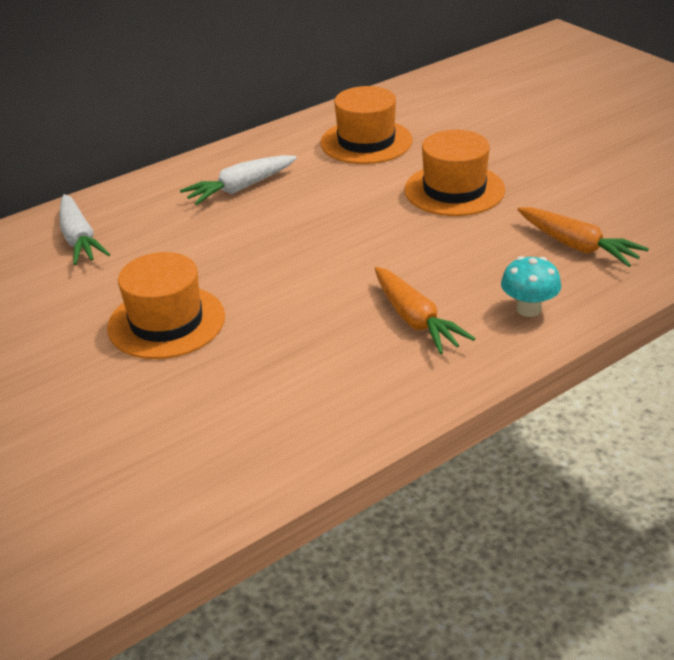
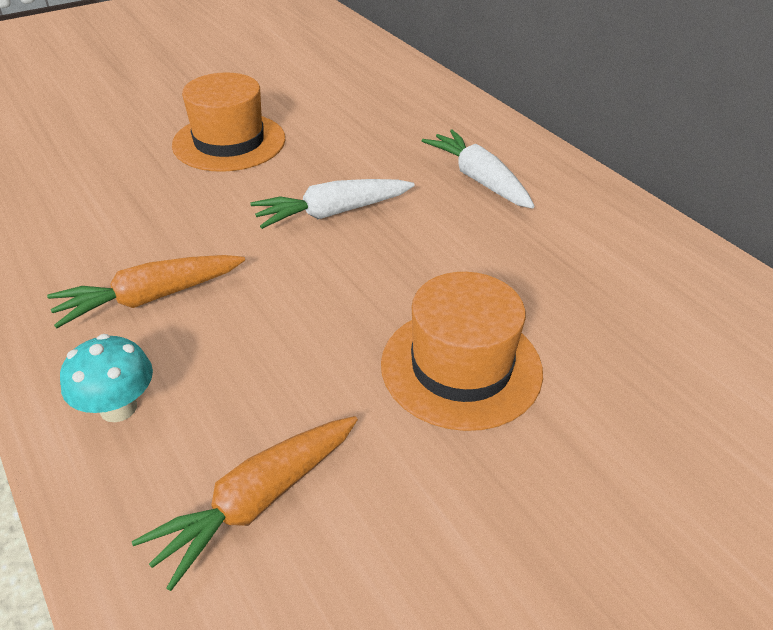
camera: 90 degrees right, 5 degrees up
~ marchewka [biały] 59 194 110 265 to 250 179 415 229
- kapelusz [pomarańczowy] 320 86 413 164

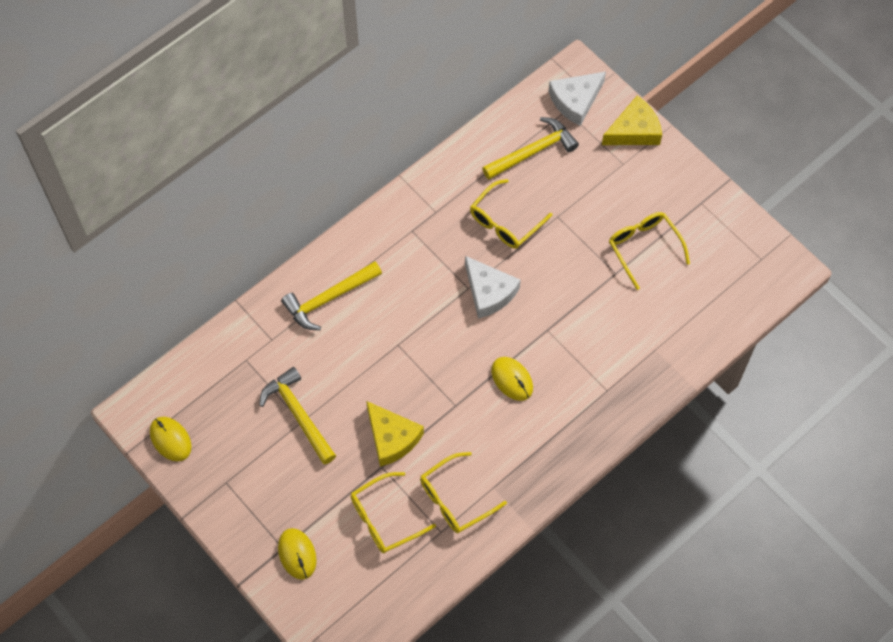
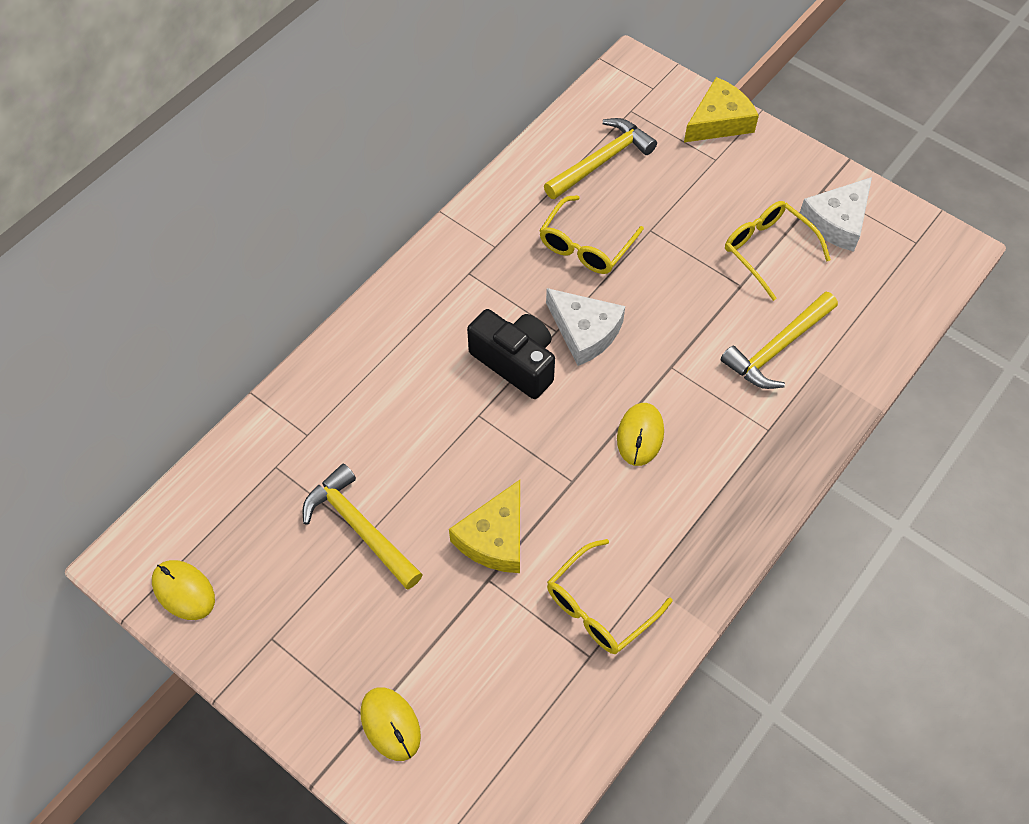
camera: 10 degrees left, 5 degrees down
~ ser [żółty] 366 401 424 467 = 449 480 520 573 75 degrees clockwise
+ aparat fotograficzny [czarny] 467 309 555 399
~ myszka [żółty] 491 357 533 401 = 617 403 664 466 60 degrees clockwise
~ młotek [żółty] 281 261 382 330 to 721 291 838 389
~ ser [biały] 548 72 606 126 to 800 177 872 252
- okulary [żółty] 351 472 436 553

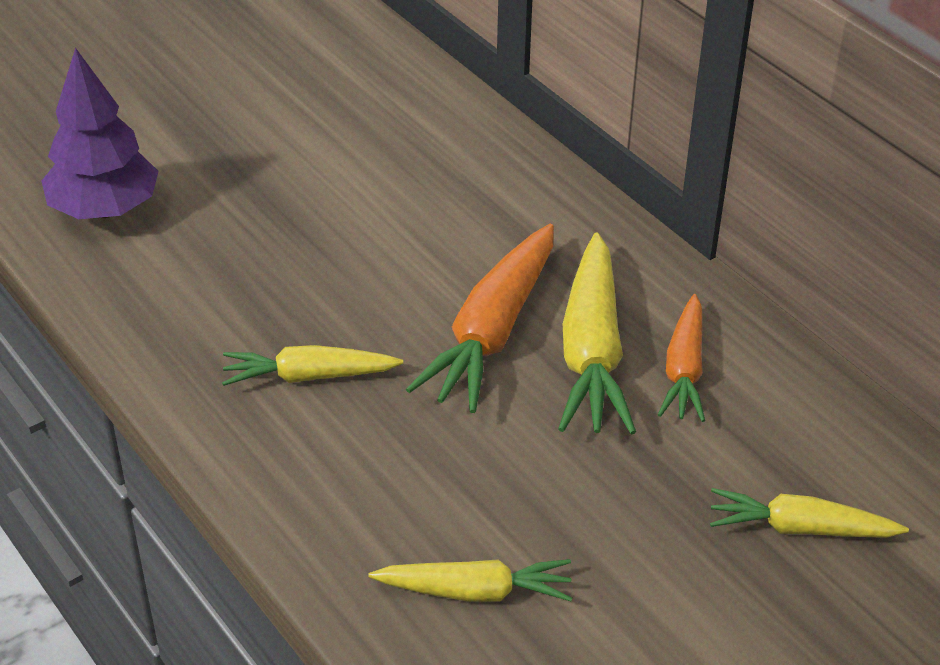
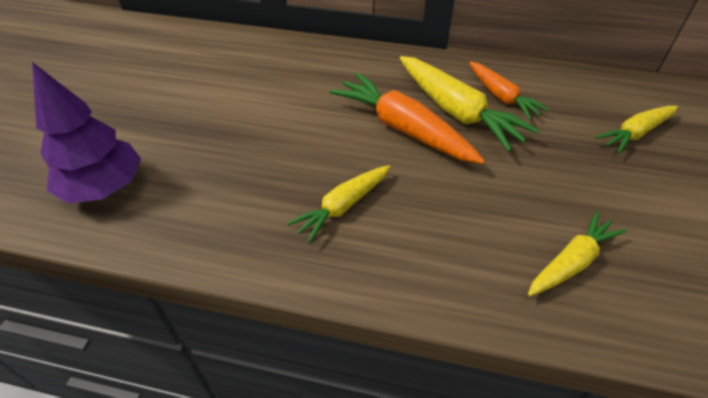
camera: 40 degrees left, 5 degrees up
~ marchewka [pomarańczowy] 406 224 554 413 = 329 73 485 164 150 degrees clockwise

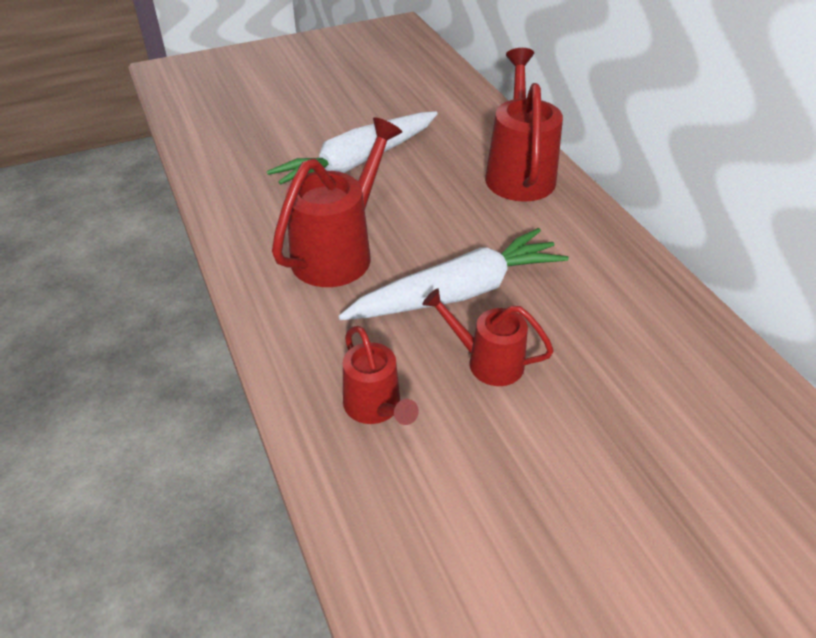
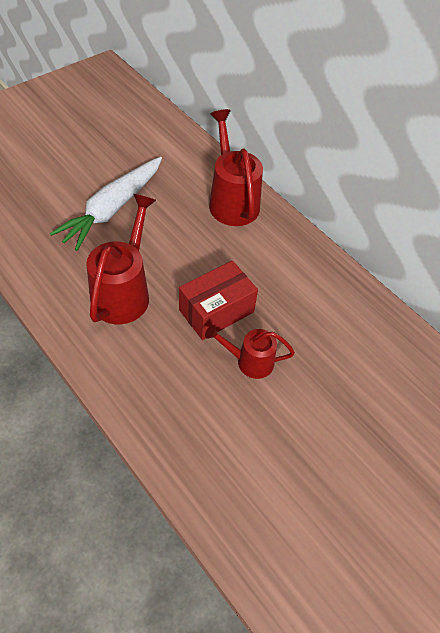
camera: 20 degrees left, 10 degrees up
~ marchewka [biały] 338 228 569 320 to pudełko [czerwony] 179 261 258 340
- konewka [czerwony] 343 326 419 425

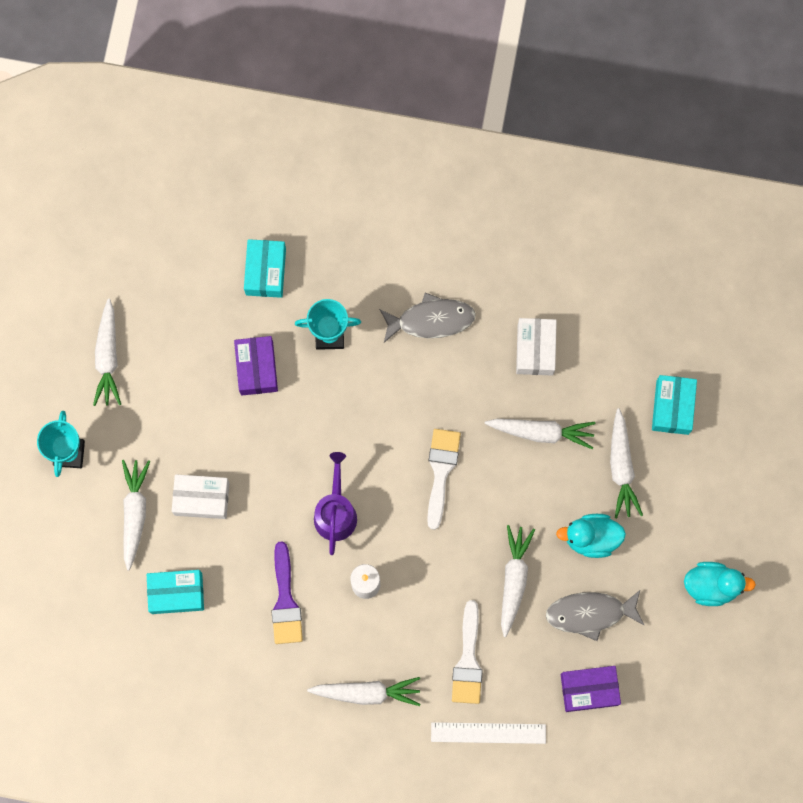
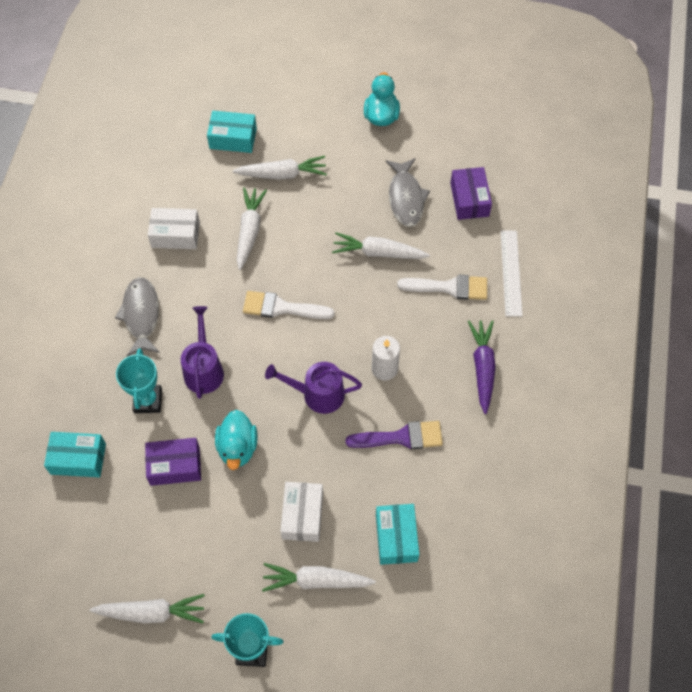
camera: 90 degrees left, 15 degrees down
+ konewka [fioletowy] 181 306 224 399
~ kaczka [turkusowy] 556 514 626 558 to 215 410 258 470
~ marchewka [biały] 307 677 420 706 to marchewka [fioletowy] 468 320 496 414

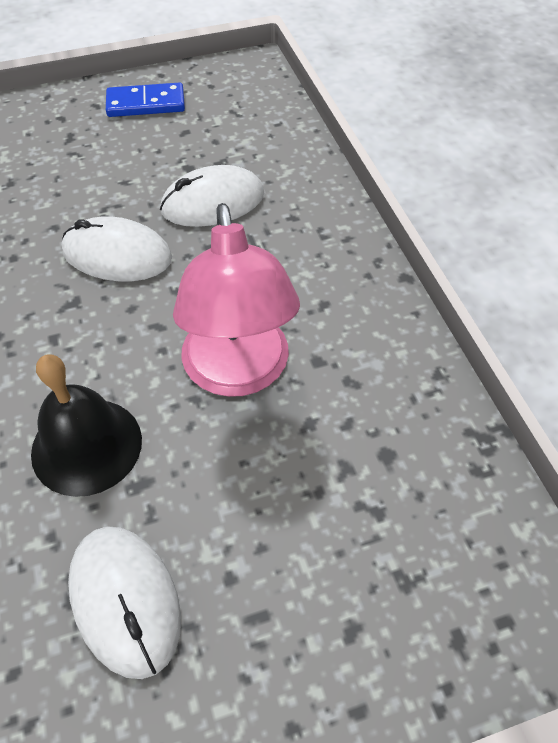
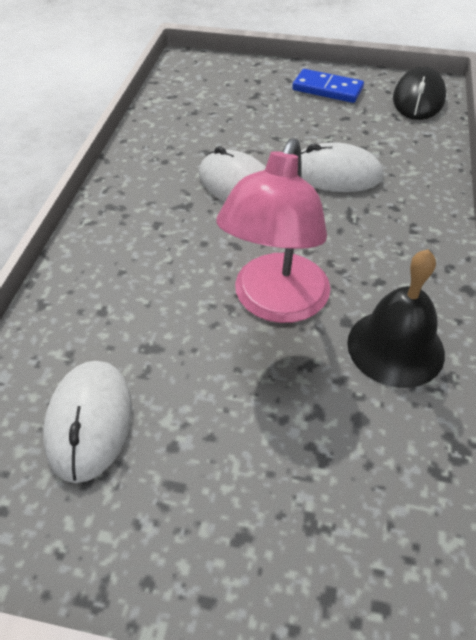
camera: 30 degrees right, 5 degrees down
~ dzwonek [czarny] 31 354 142 497 to 347 249 445 388
+ myszka [czarny] 393 67 446 120

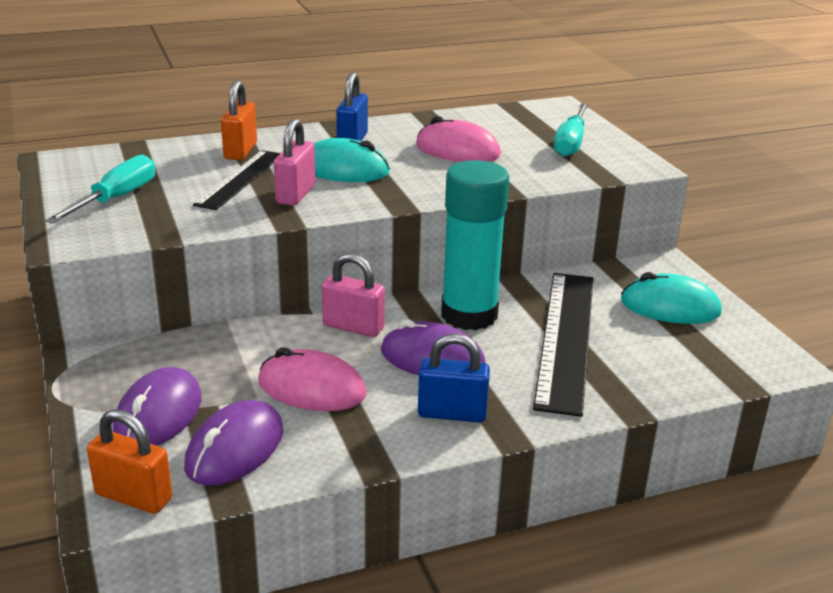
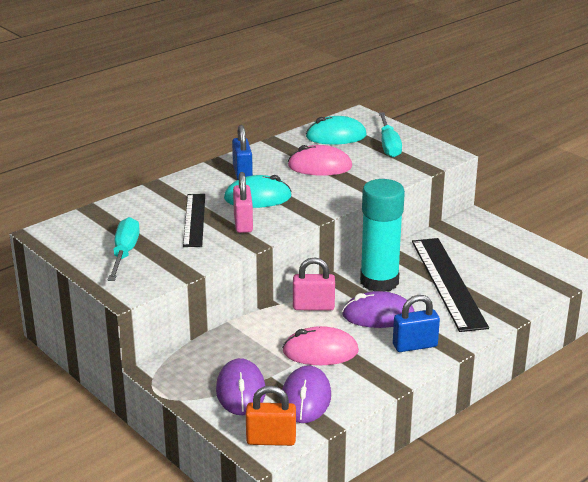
camera: 20 degrees left, 0 degrees up
~ myszka [turkusowy] 621 272 722 324 to 306 116 366 145
- kłódka [pomarańczowy] 221 80 257 160

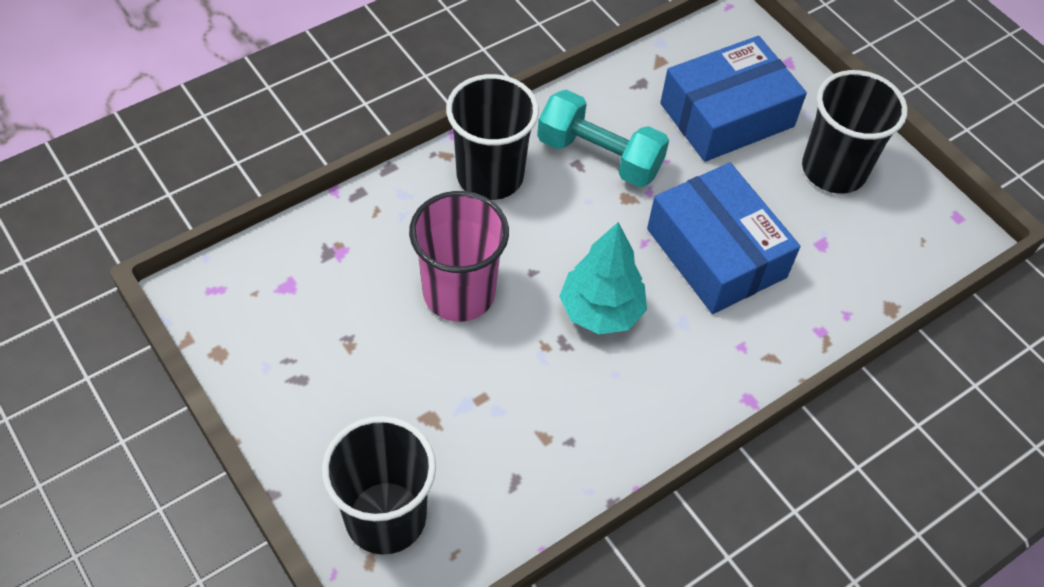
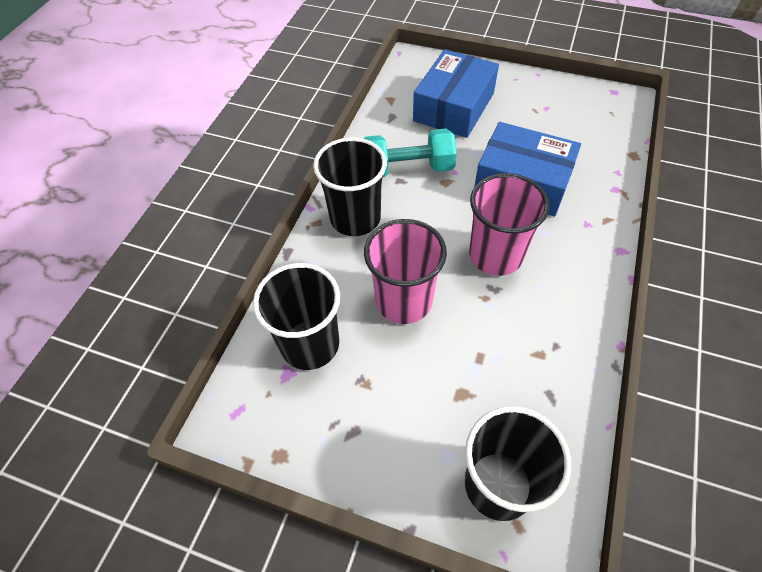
camera: 30 degrees left, 0 degrees up
~ szklanka [czarny] 802 70 908 193 to 253 263 340 370
~ drzewko [turkusowy] 559 222 647 335 to szklanka [różowy] 469 173 550 276

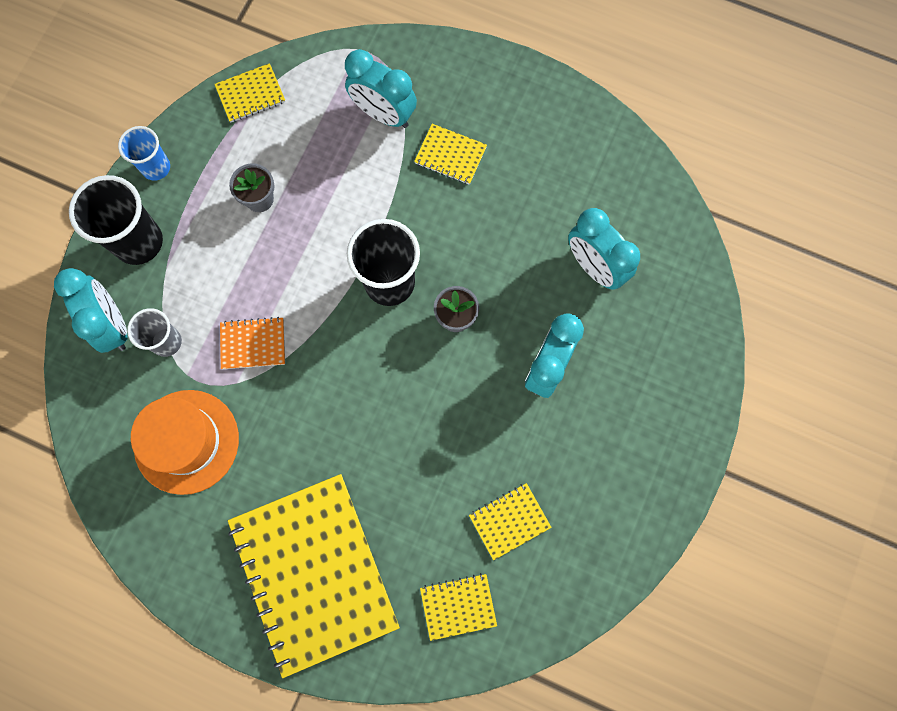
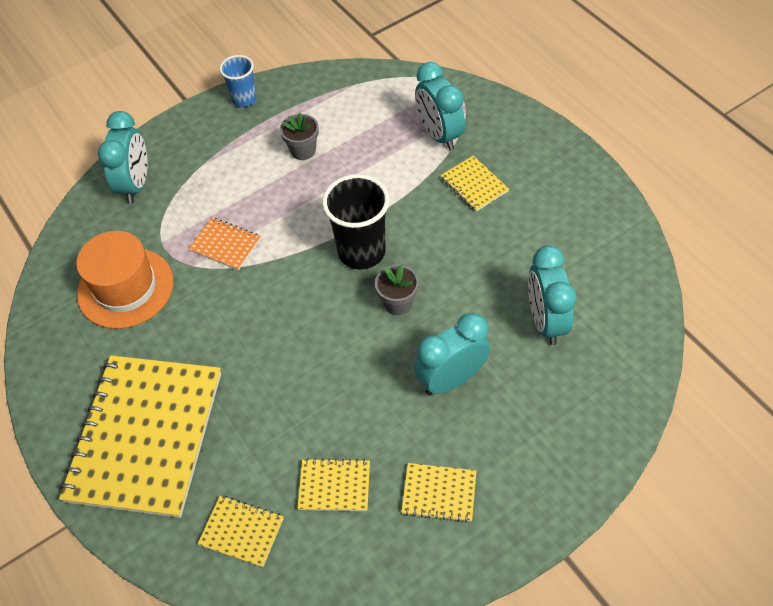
camera: 35 degrees right, 20 degrees down
~ zeszyt [żółty] 214 63 285 122 to 401 463 476 522
- szklanka [czarny] 69 175 163 265
- szklanka [szary] 127 308 182 357

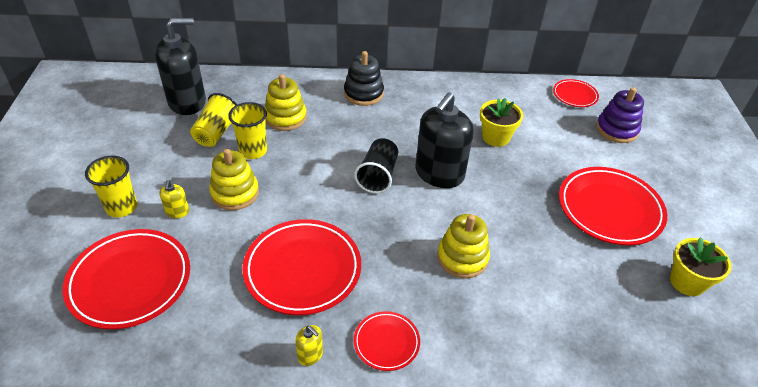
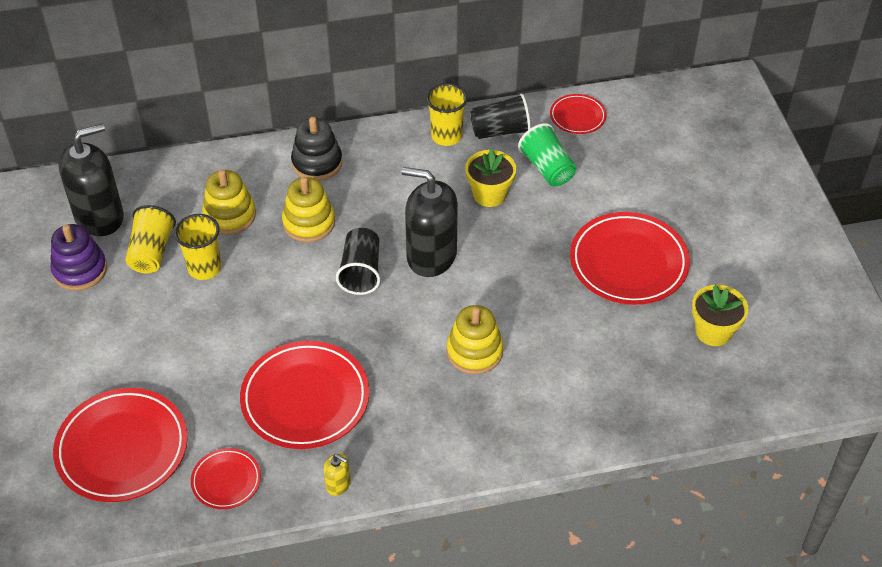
camera: 10 degrees left, 5 degrees up
~ zabawka nakładanka [fioletowy] 596 87 644 143 to 50 224 107 291
~ talerz [czerwony] 354 311 420 371 to 191 448 261 509
~ zabawka nakładanka [żółty] 209 149 259 210 to 282 177 335 242
~ dozownik mydła [czarny] 415 92 473 188 = 402 167 458 277 90 degrees clockwise
~ szklanka [żółty] 85 156 137 217 to 426 83 468 146
+ szklanka [czarny] 471 94 531 139
+ szklanka [zielony] 518 123 576 186
- dozownik mydła [żółty] 159 180 189 218

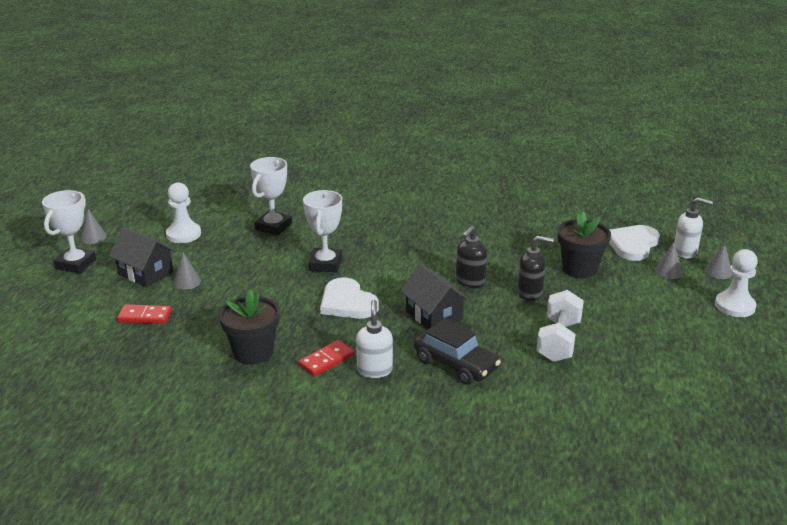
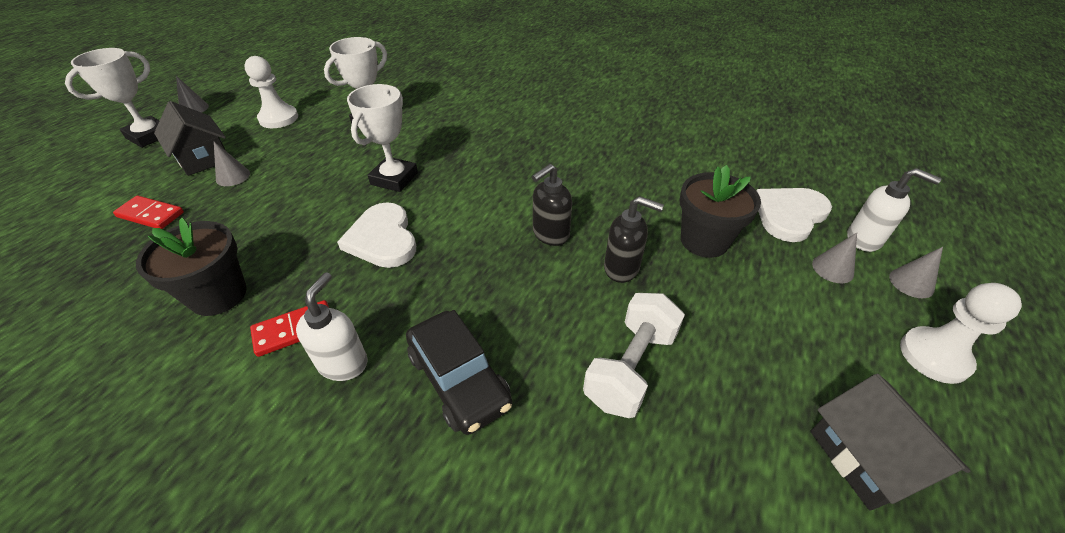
camera: 15 degrees right, 15 degrees up
~ domek [czarny] 400 264 469 329 to 810 373 971 510

